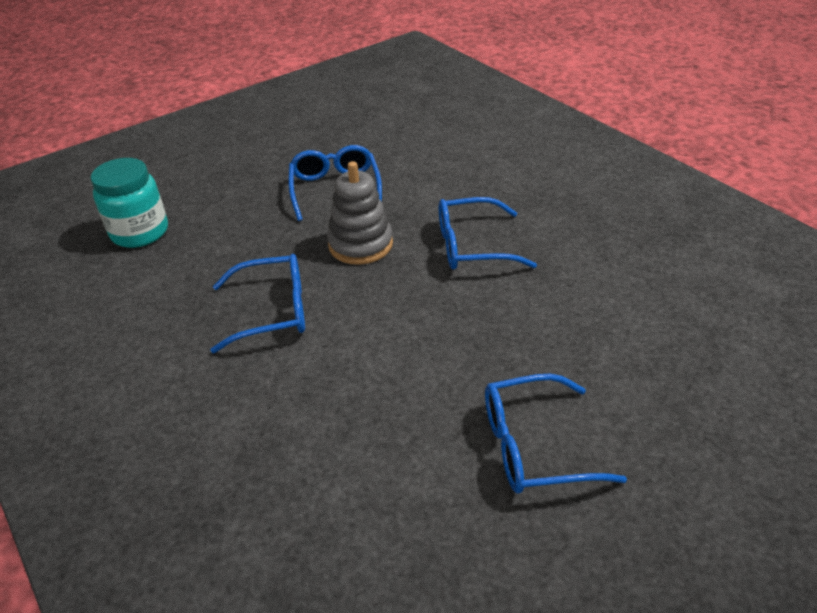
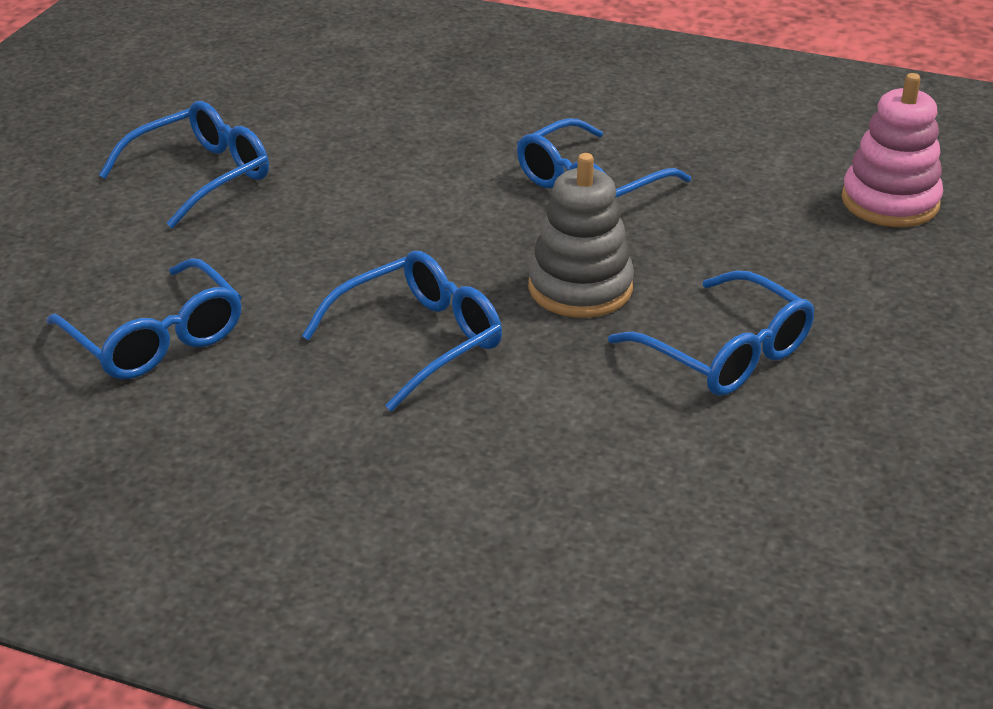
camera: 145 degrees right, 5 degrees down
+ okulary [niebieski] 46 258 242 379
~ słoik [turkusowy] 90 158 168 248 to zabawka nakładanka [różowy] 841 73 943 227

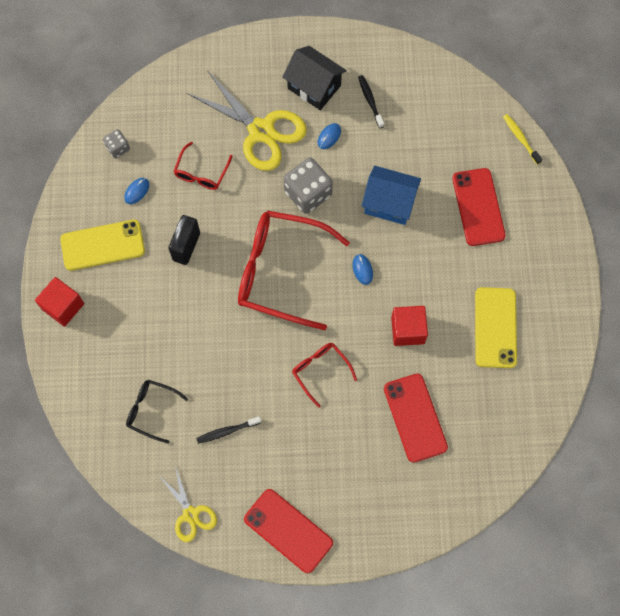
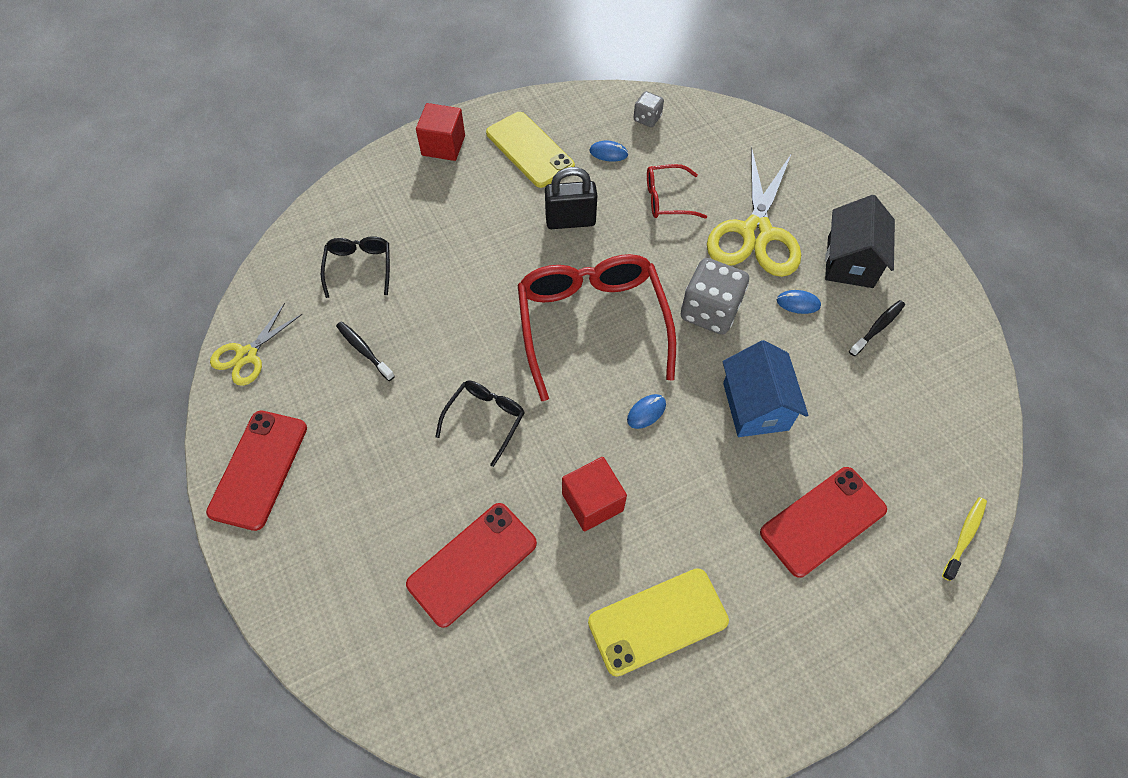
camera: 65 degrees right, 10 degrees down
~ okulary [czerwony] 292 343 357 408 to okulary [czarny] 435 381 525 467

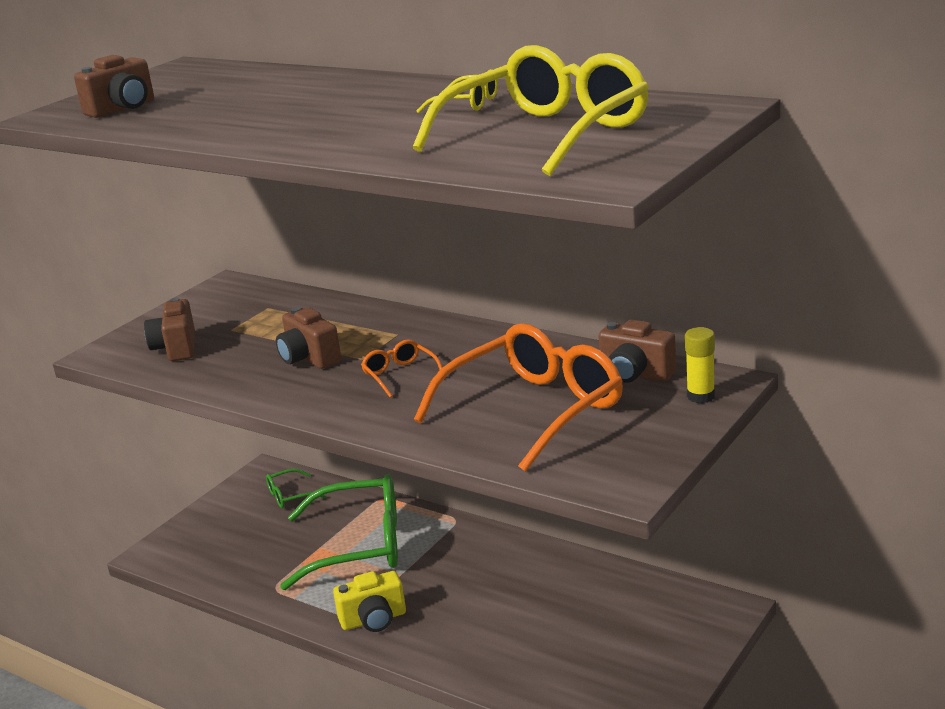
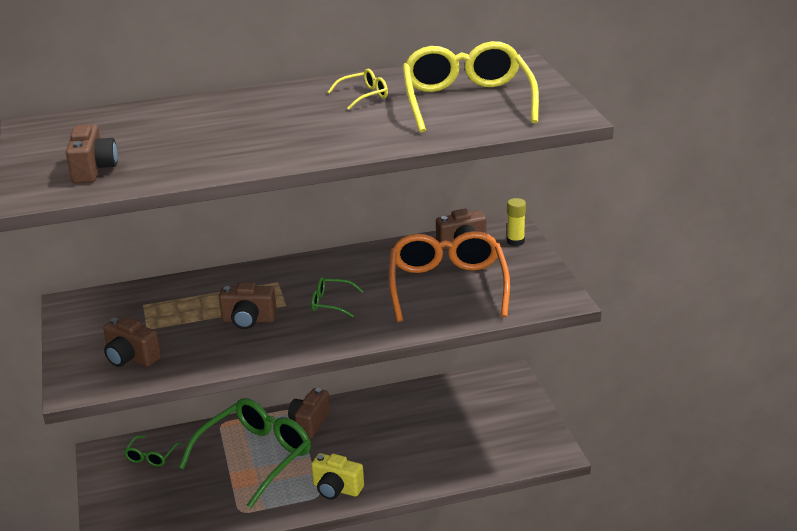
camera: 50 degrees left, 5 degrees up
+ aparat fotograficzny [brązowy] 288 388 330 438
~ okulary [pomarańczowy] 361 339 443 398 to okulary [zielony] 311 277 363 318
~ aparat fotograficzny [żółty] 333 571 406 632 = 311 453 364 500 90 degrees clockwise

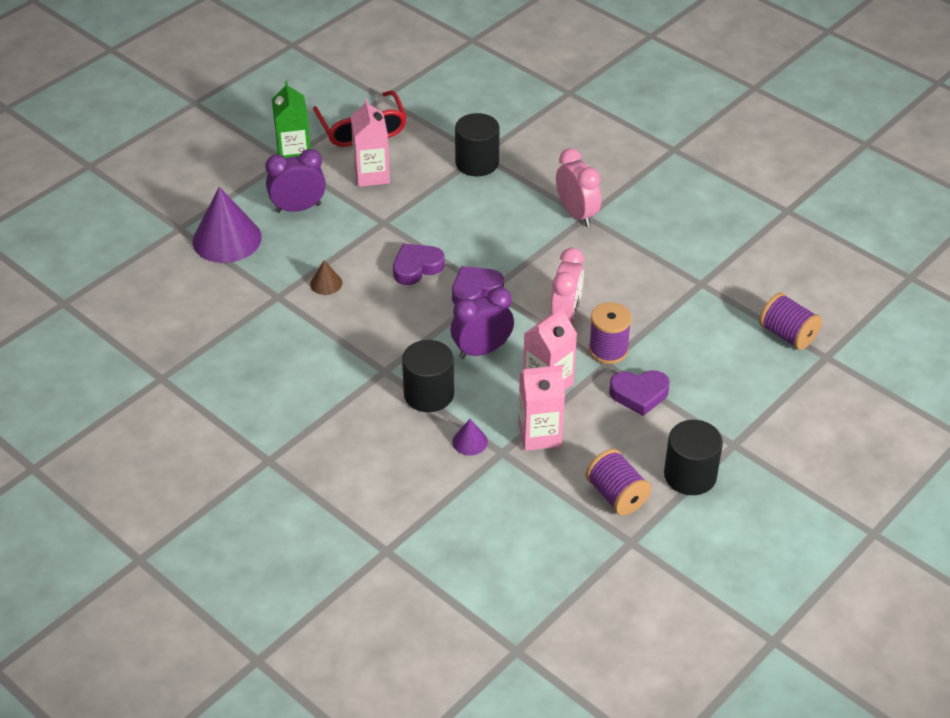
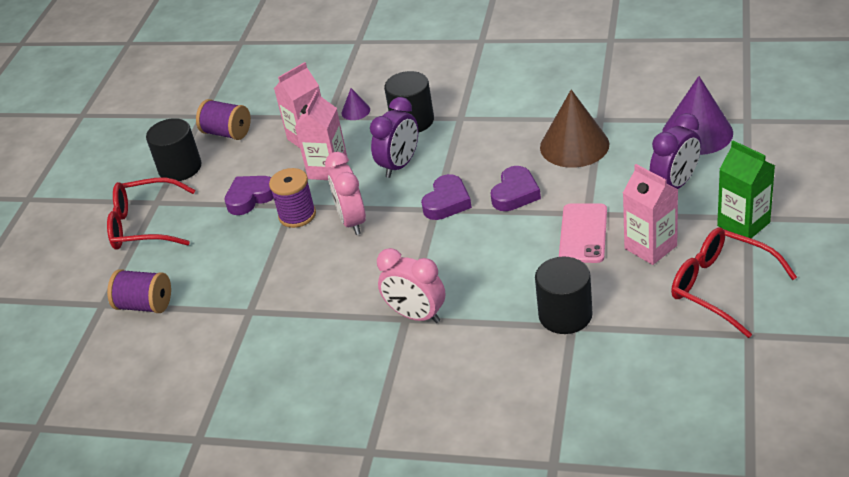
camera: 155 degrees right, 5 degrees down
+ okulary [czerwony] 107 177 195 250
~ stożek [brązowy] 310 260 342 295 = 540 90 609 168 x2.19
+ telefon [różowy] 559 203 607 263

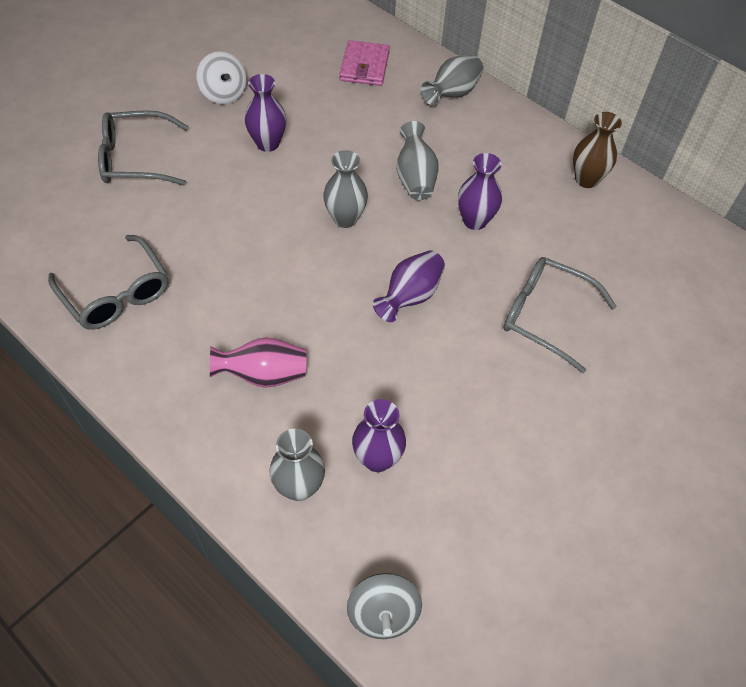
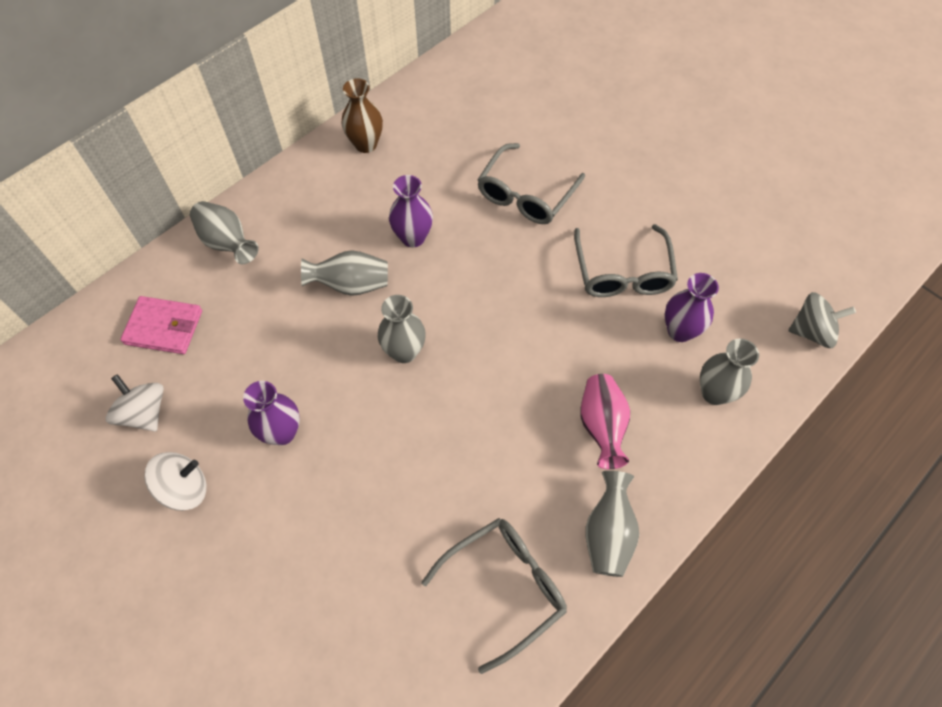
camera: 85 degrees left, 5 degrees up
+ bączek [biały] 106 374 164 432
~ okulary [szary] 98 110 189 185 to 574 224 678 297
+ wazon [szary] 585 471 639 577
- wazon [fioletowy] 373 250 445 322

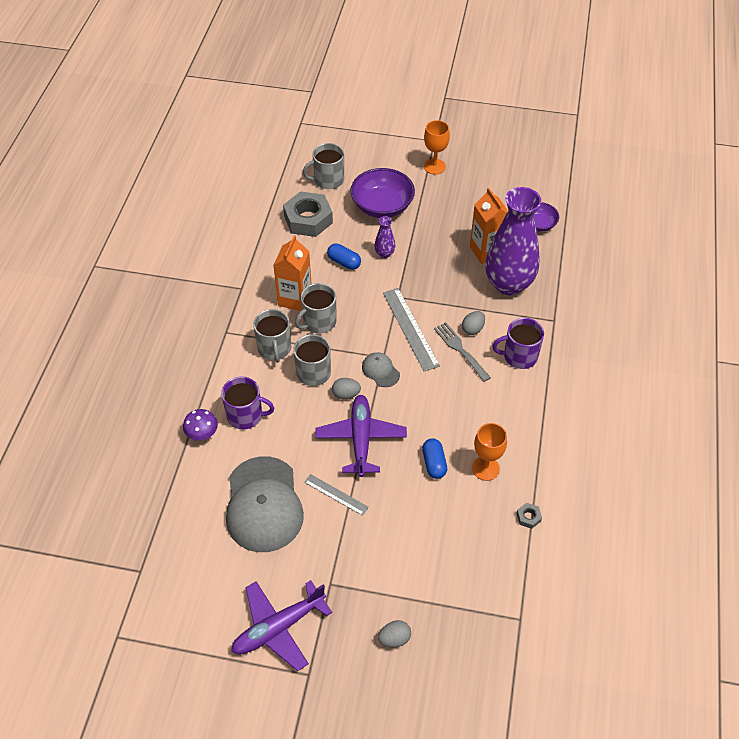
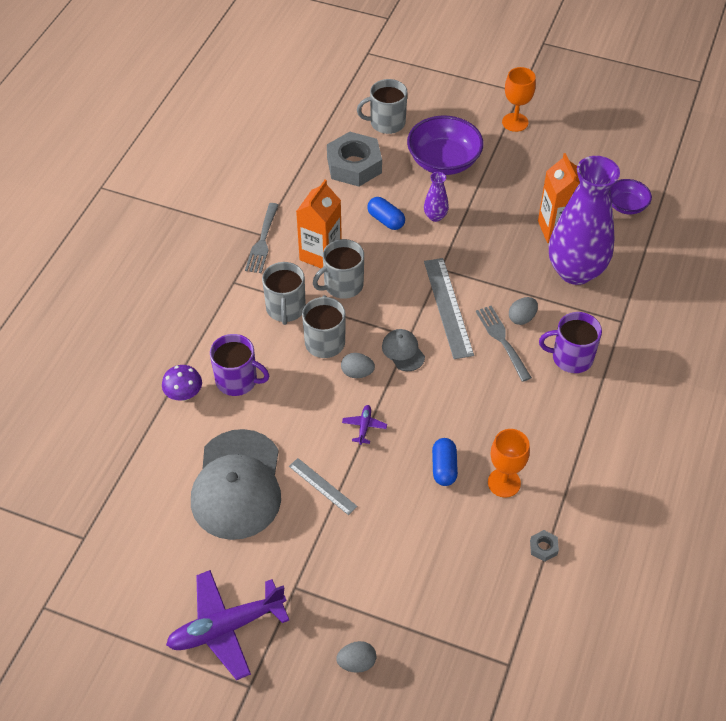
camera: 10 degrees right, 0 degrees up
+ widelec [szary] 245 203 279 273
~ samolot [fioletowy] 315 395 407 477 = 342 405 387 445 x0.42

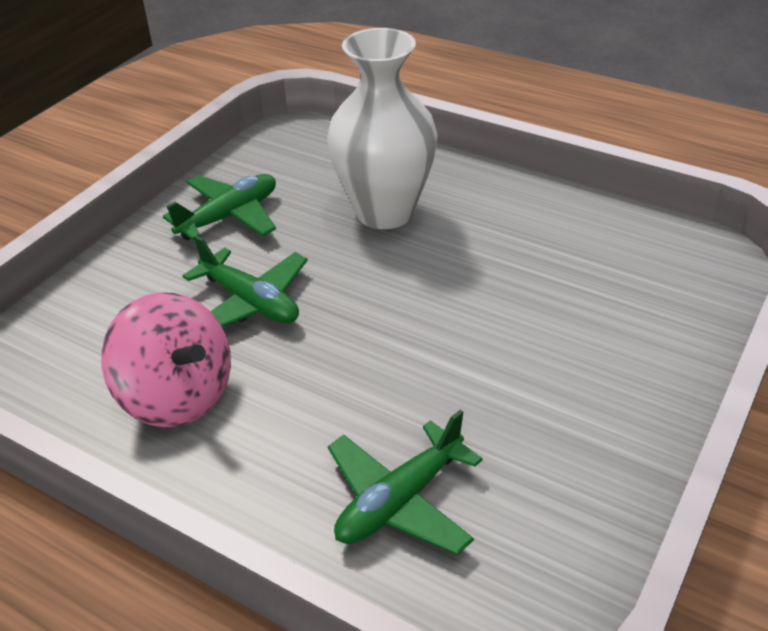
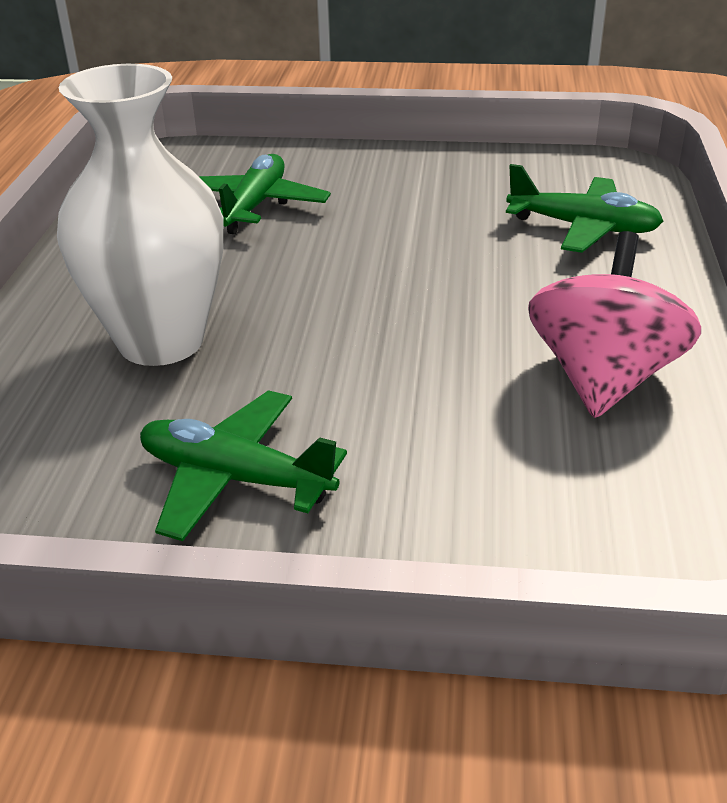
camera: 115 degrees left, 5 degrees down
~ samolot [zielony] 183 235 308 328 to 199 154 331 234

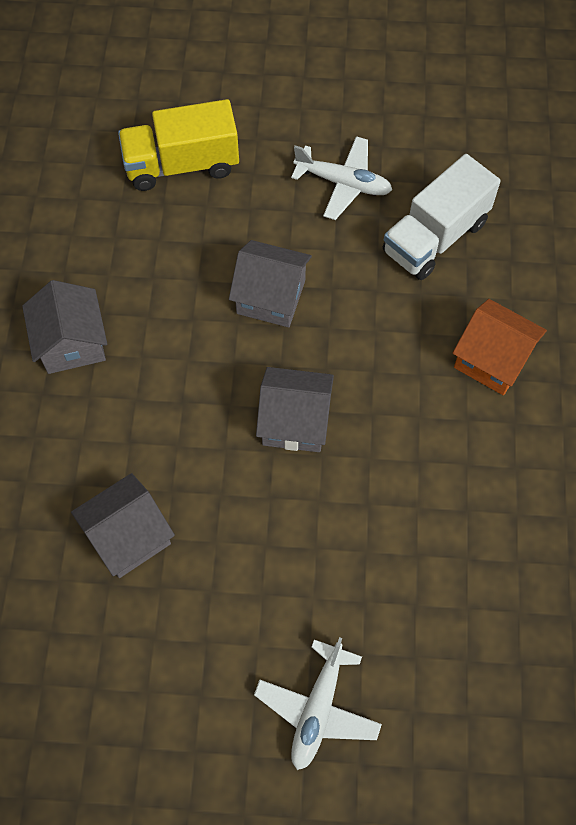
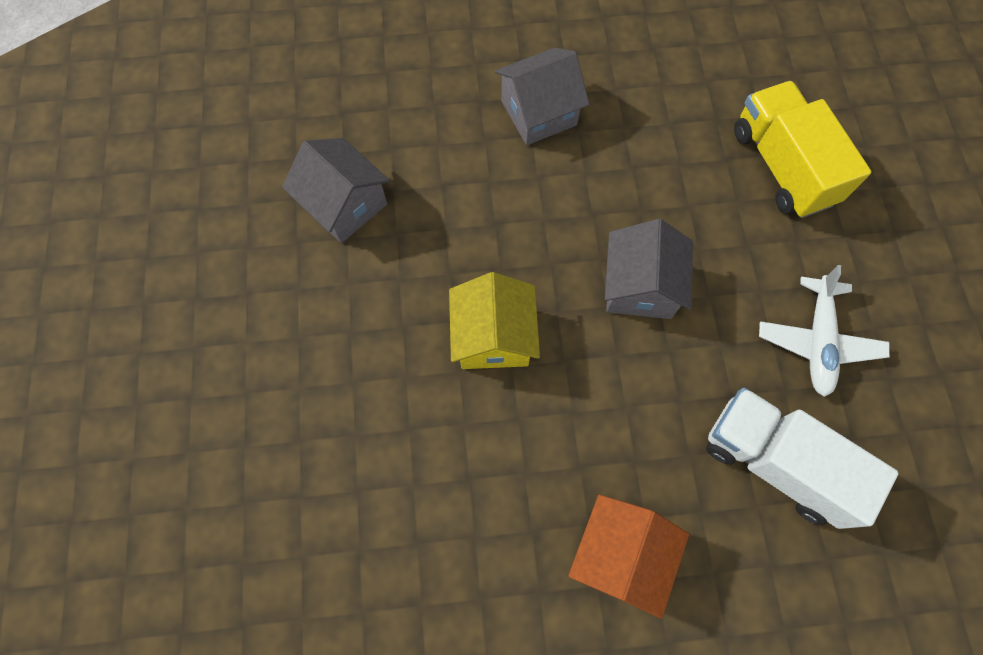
camera: 80 degrees right, 5 degrees up
~ domek [szary] 256 367 334 452 to domek [żółty] 449 272 540 369
- samolot [biały] 254 637 382 770

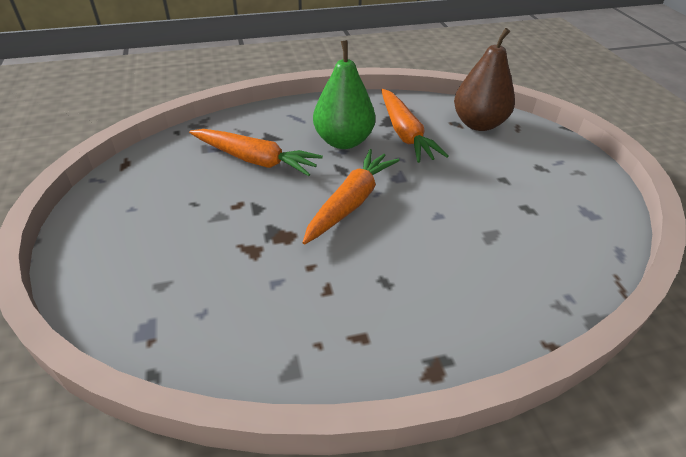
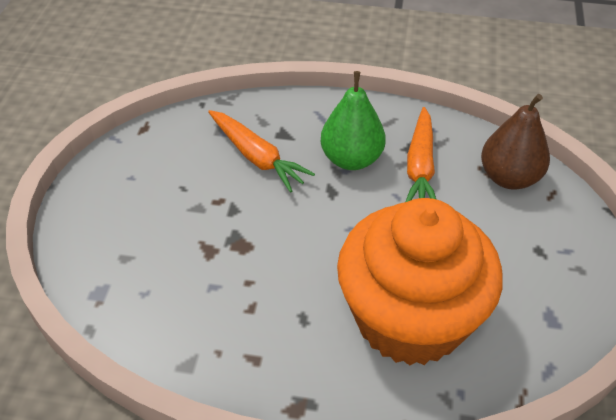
camera: 25 degrees right, 5 degrees up
+ muffinka [pomarańczowy] 337 198 503 365
- marchewka [pomarańczowy] 303 149 400 245

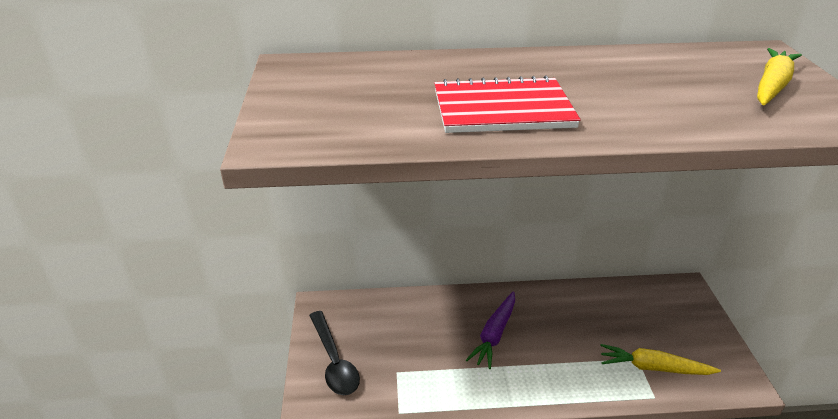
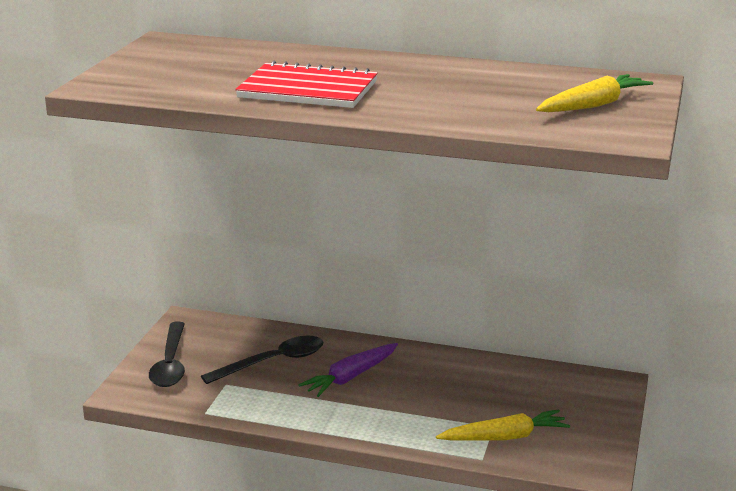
camera: 20 degrees right, 10 degrees down
+ łyżka [czarny] 201 336 323 384
~ marchewka [żółty] 600 344 721 375 = 436 409 570 441 135 degrees clockwise

